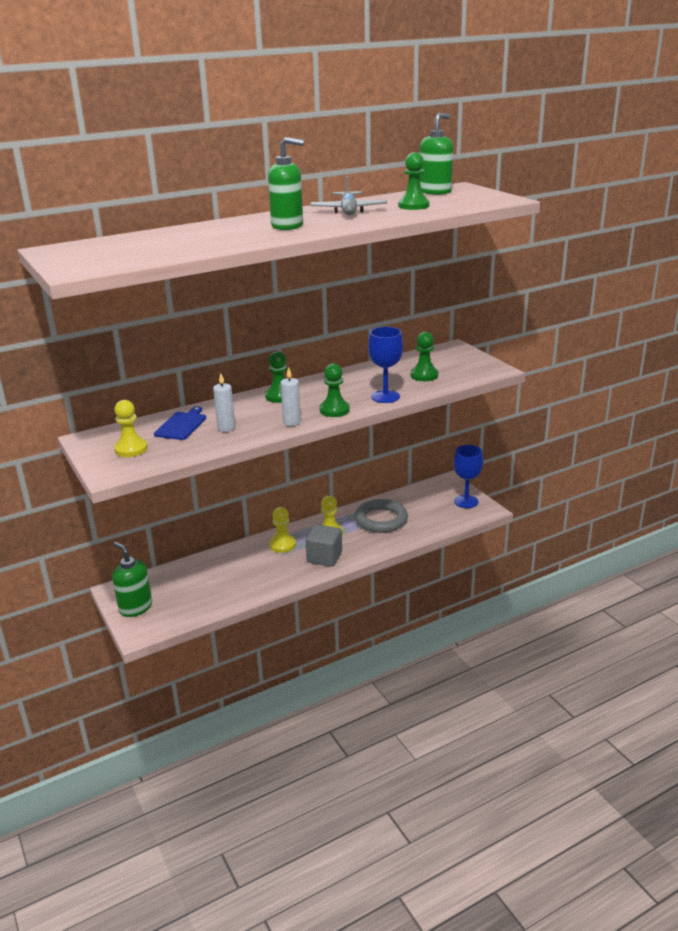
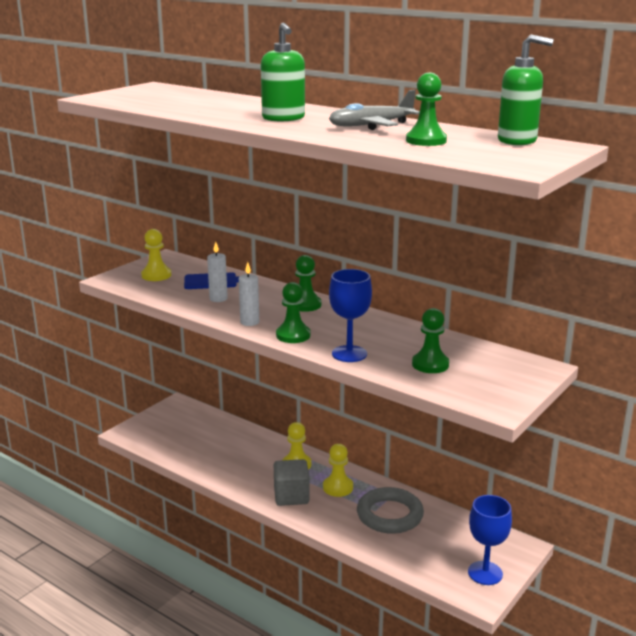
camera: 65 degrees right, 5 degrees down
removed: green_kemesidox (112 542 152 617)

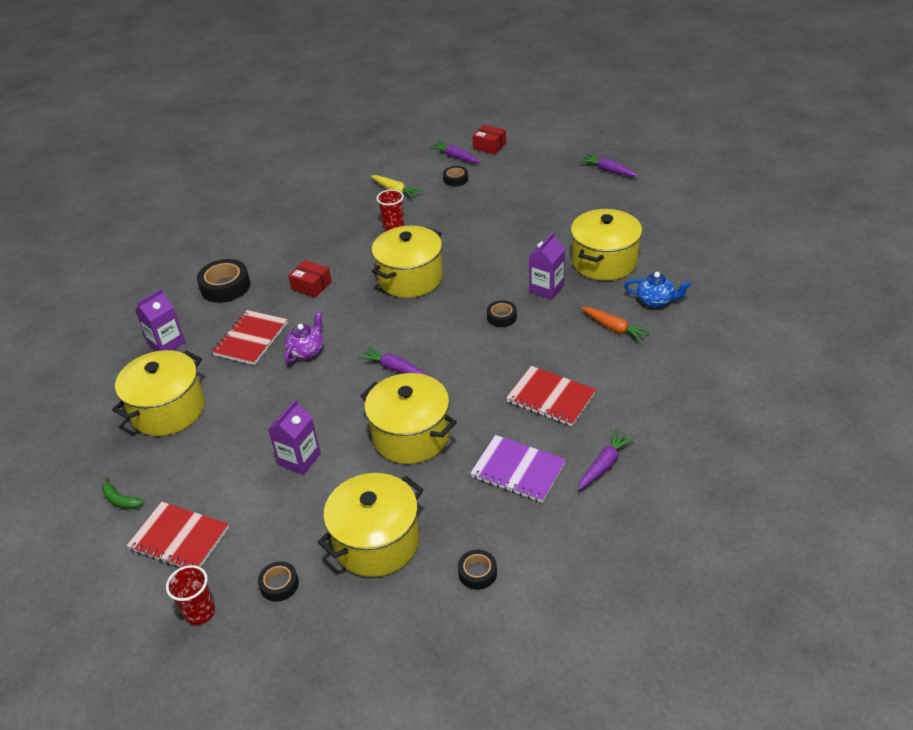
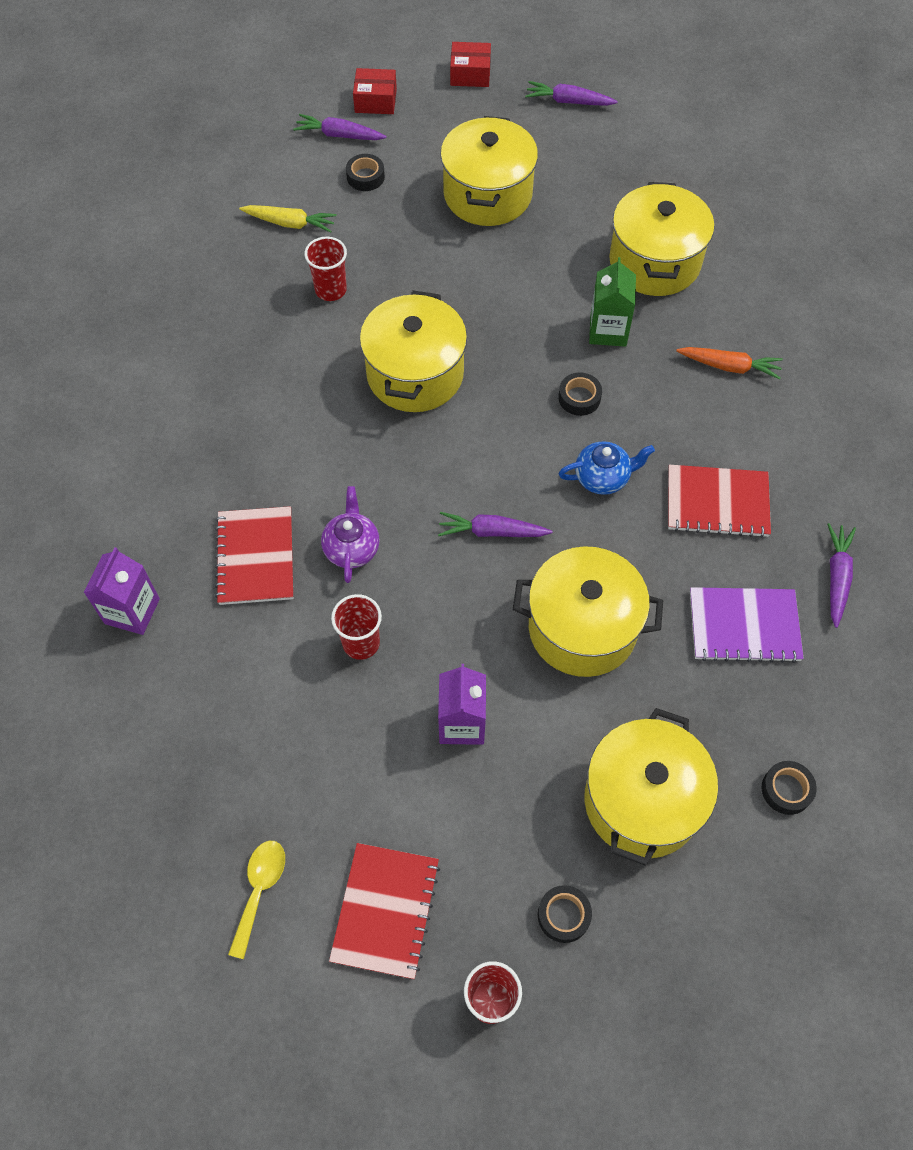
camera: 30 degrees left, 20 degrees up
removed: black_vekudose (197 259 250 303)
added: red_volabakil (331 594 382 660)
moved: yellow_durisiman (112 350 205 436) to (440 116 538 226); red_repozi (288 260 332 298) to (450 42 491 87); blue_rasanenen (624 272 691 307) to (558 441 655 495)
replaced: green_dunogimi (102 477 144 509) to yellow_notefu (228 841 285 959)
recoloured: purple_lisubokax (529 232 565 299) to green_lisubokax (589 257 636 347)
turned: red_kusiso (127 502 229 567) = (329 843 440 979) 75 degrees counterclockwise

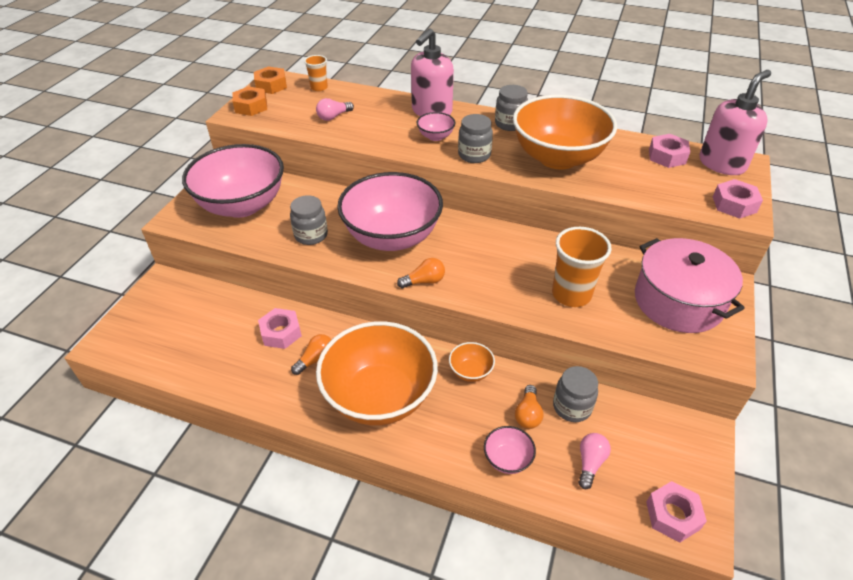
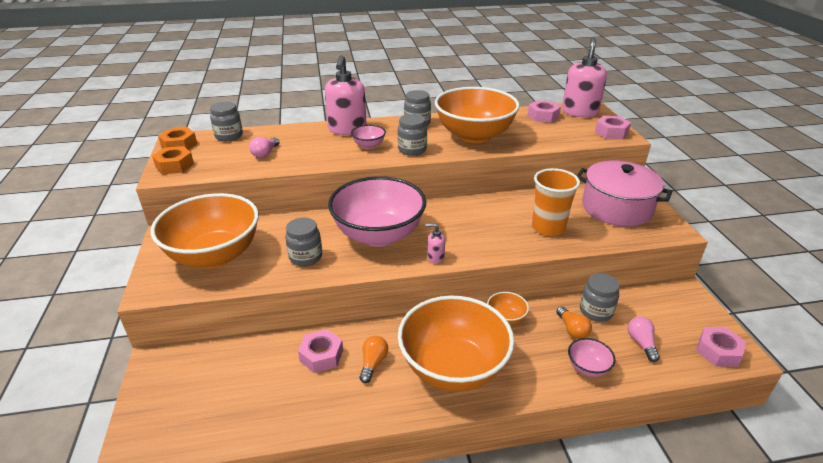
camera: 30 degrees left, 10 degrees down
replaced: orange_volabakil (304 55 328 91) to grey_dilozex (210 102 243 141); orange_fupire (397 258 445 288) to pink_kemesidox (425 223 445 264)
recoloured: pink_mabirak (182 144 284 218) to orange_mabirak (151 193 259 268)

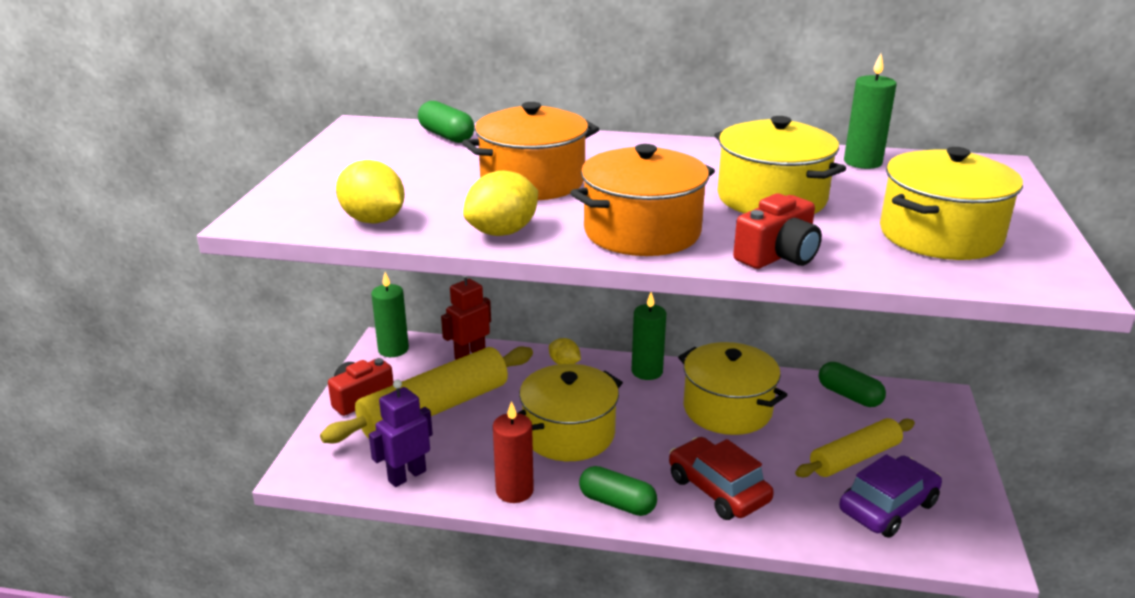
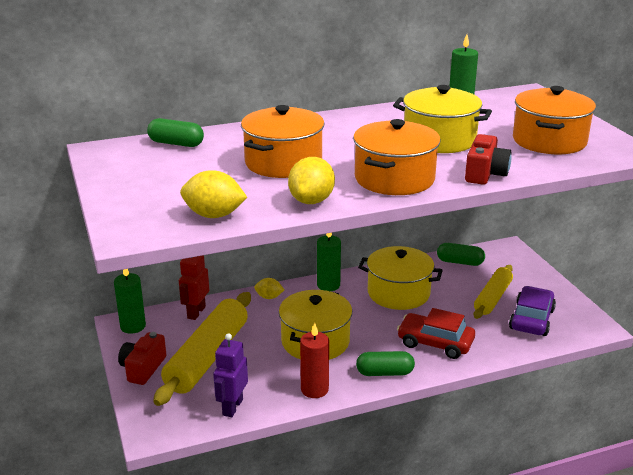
camera: 30 degrees left, 0 degrees up
recoloured: yellow_durisiman (880 147 1023 260) to orange_durisiman (513 86 596 154)

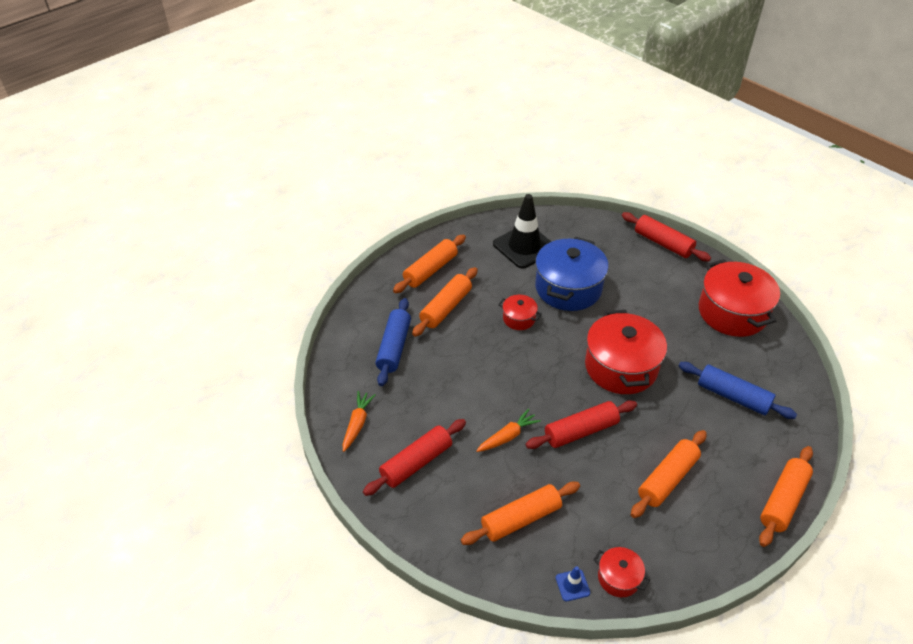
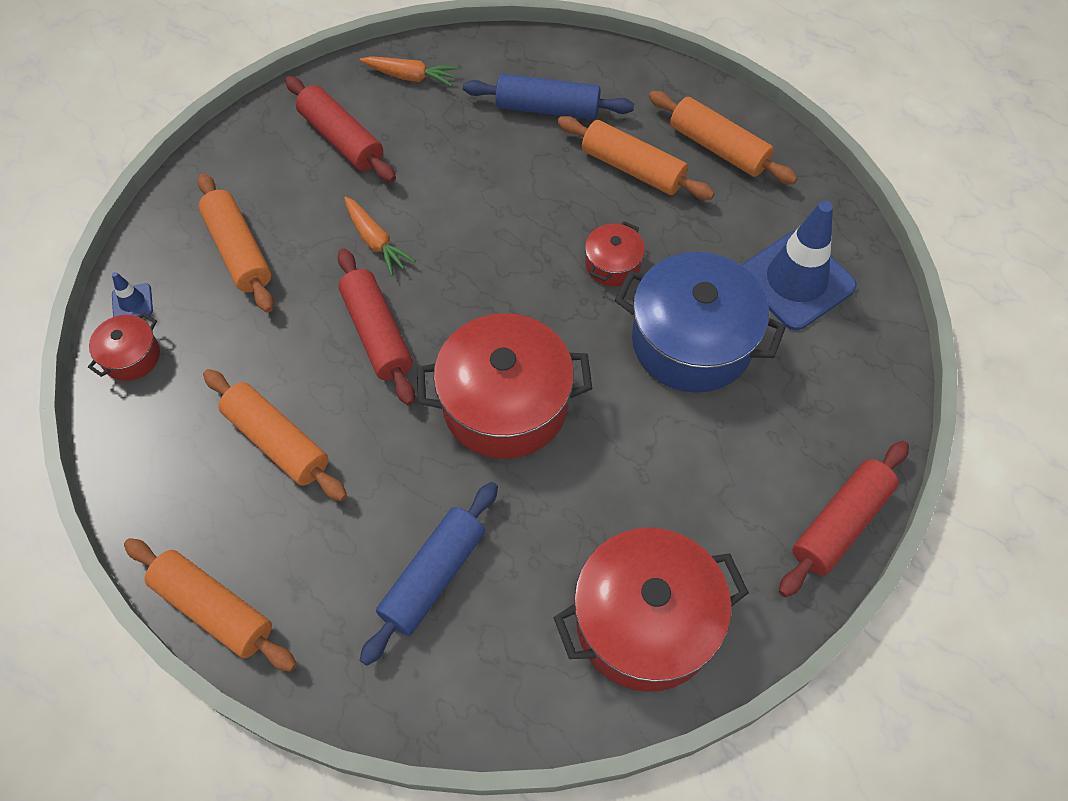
camera: 90 degrees right, 15 degrees up
recoloured: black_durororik (493 194 552 269) to blue_durororik (741 201 857 331)

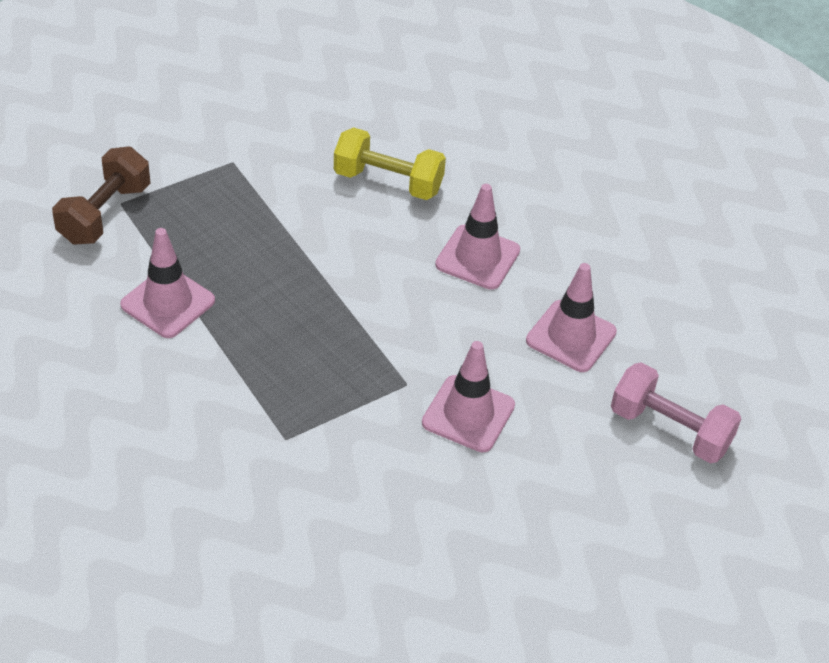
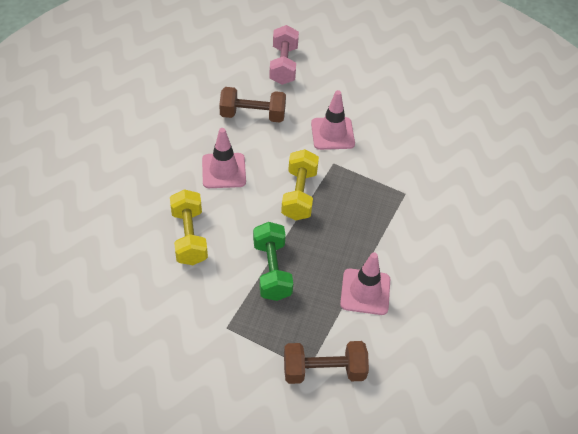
camera: 120 degrees left, 5 degrees up
added: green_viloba (253 222 293 301); yellow_viloba (281 149 319 221)
replaced: pink_durororik (526 263 617 372) to brown_viloba (219 87 286 123)

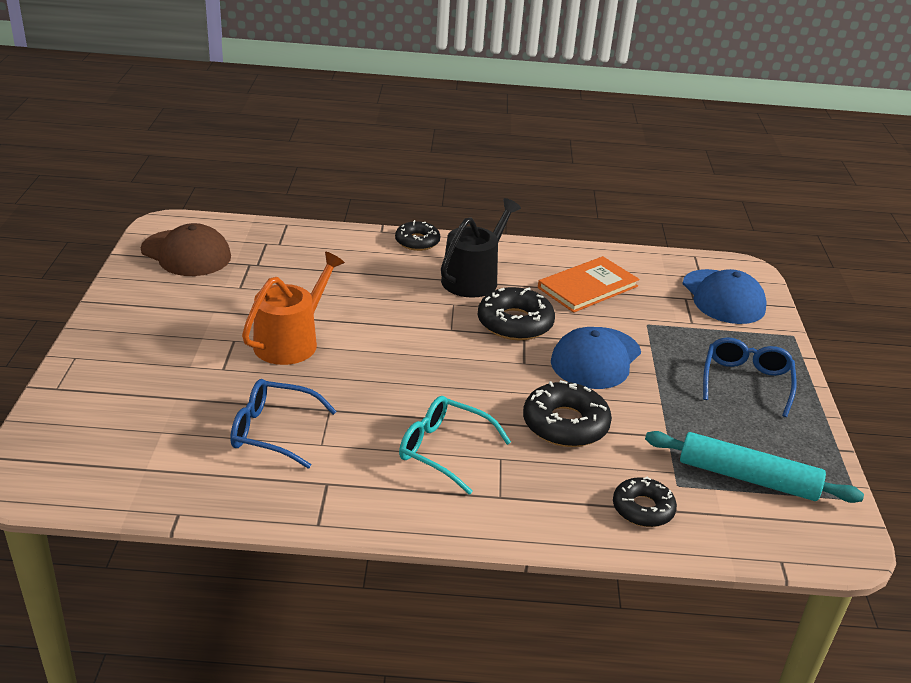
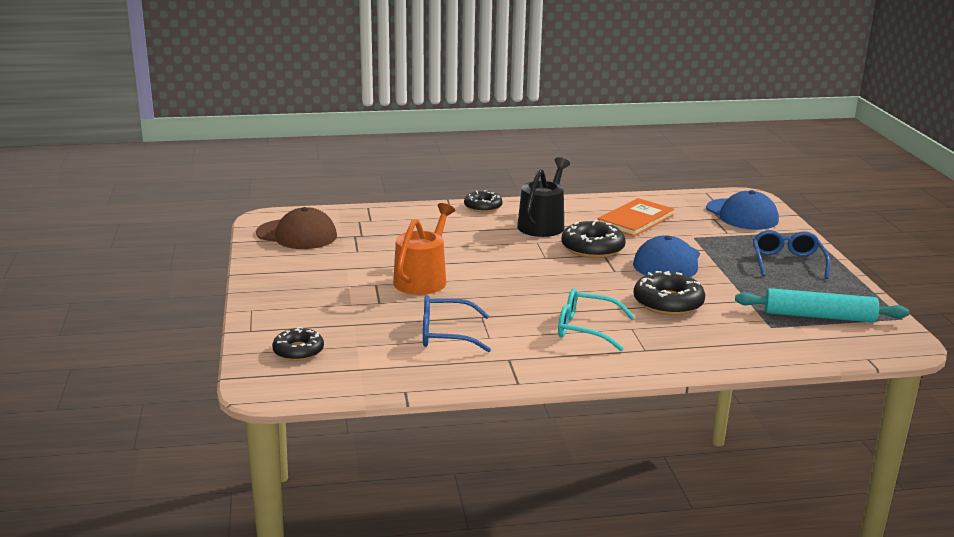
camera: 10 degrees left, 10 degrees down
moved: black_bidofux (613 477 677 527) to (272 327 324 361)

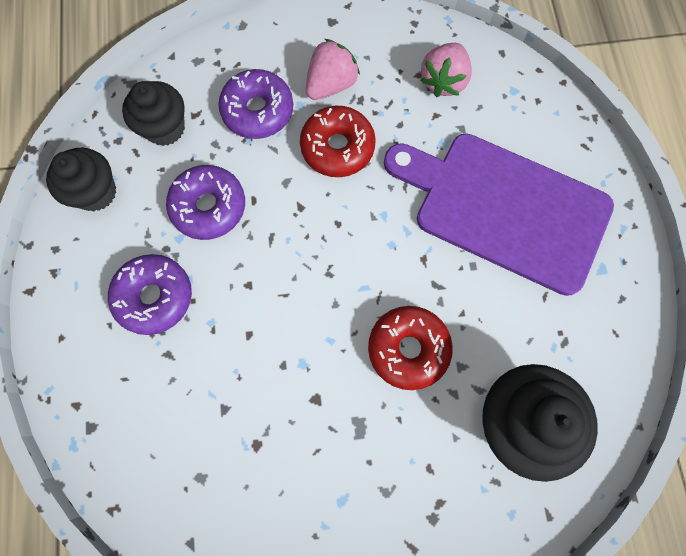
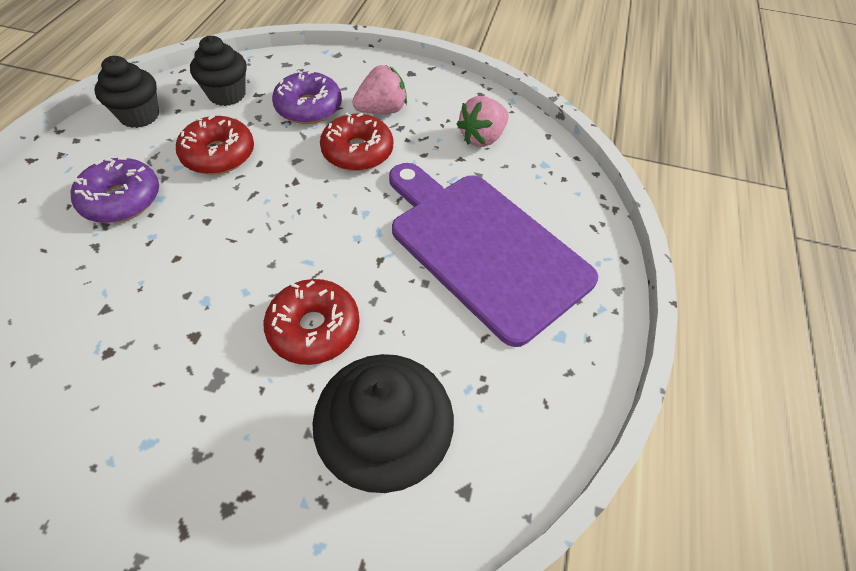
camera: 20 degrees right, 20 degrees down
recoloured: purple_bidofux (166 165 245 240) to red_bidofux (176 115 254 174)

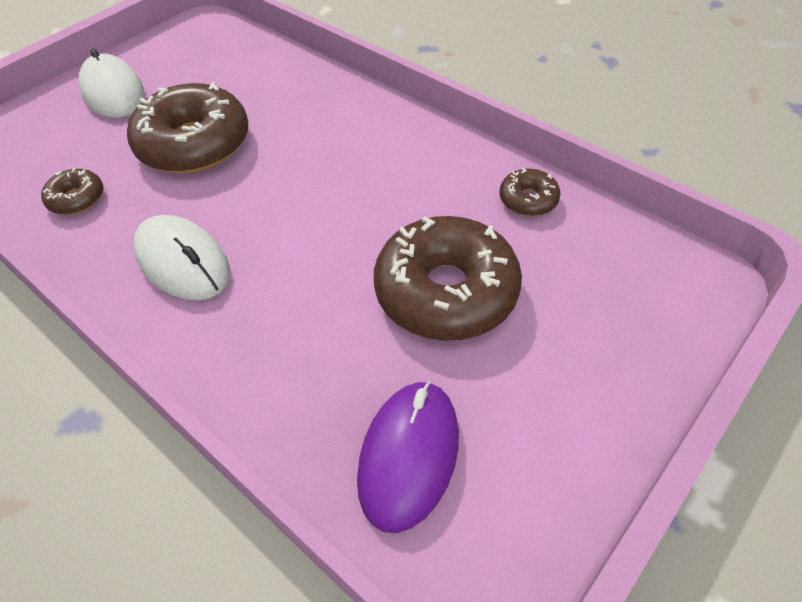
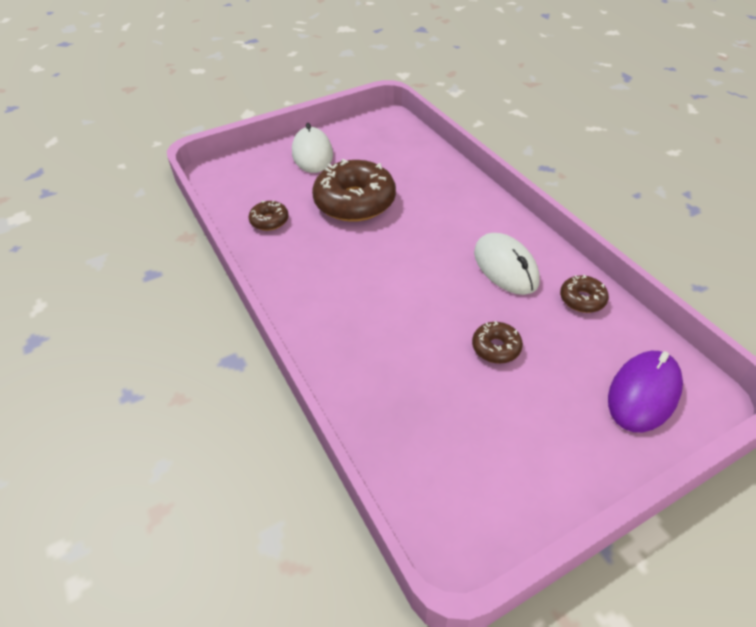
camera: 20 degrees right, 5 degrees down
moved: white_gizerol (133 215 230 300) to (474 233 540 295); purple_gizerol (357 381 459 533) to (608 351 683 432)
resized: brown_bidofux (374 216 522 341) = (472 321 523 364) x0.47

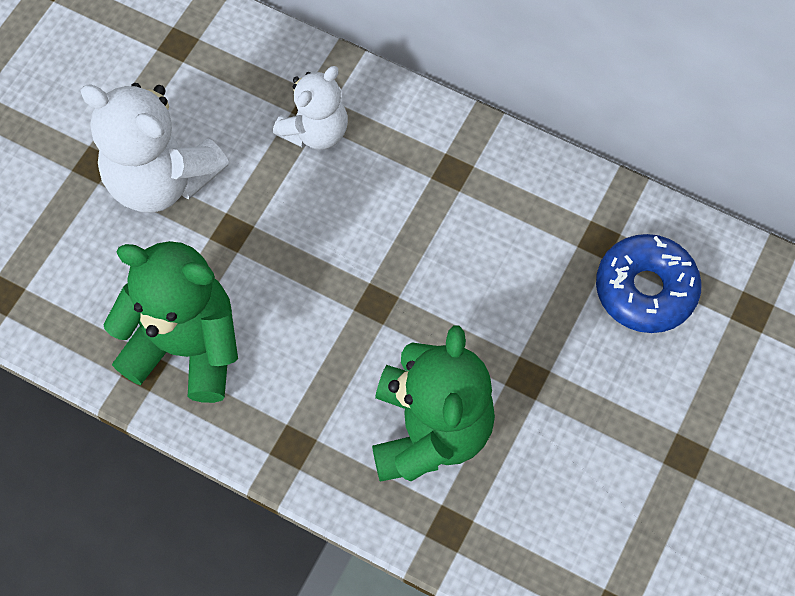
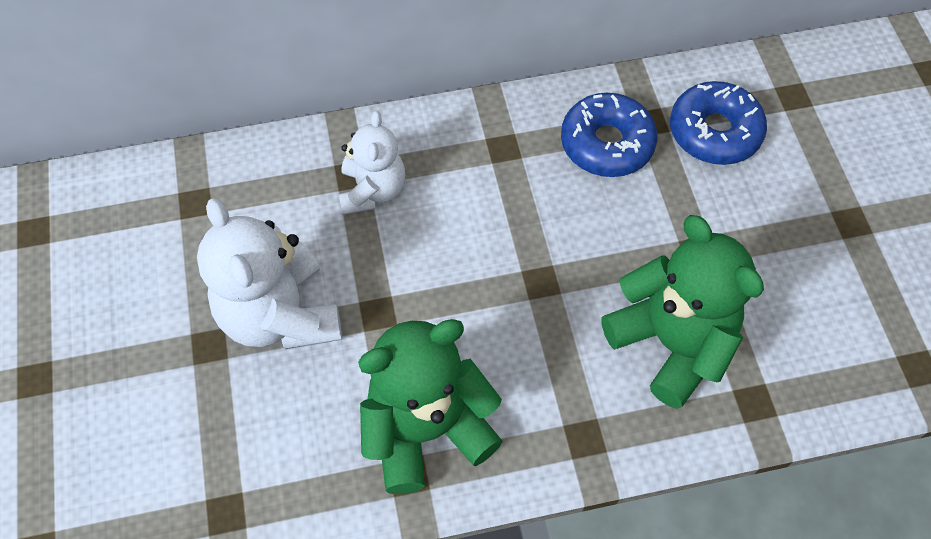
camera: 40 degrees left, 5 degrees down
added: blue_bidofux (561 93 658 177)
turned: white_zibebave (80 83 229 213) = (197 198 342 349) 75 degrees clockwise

